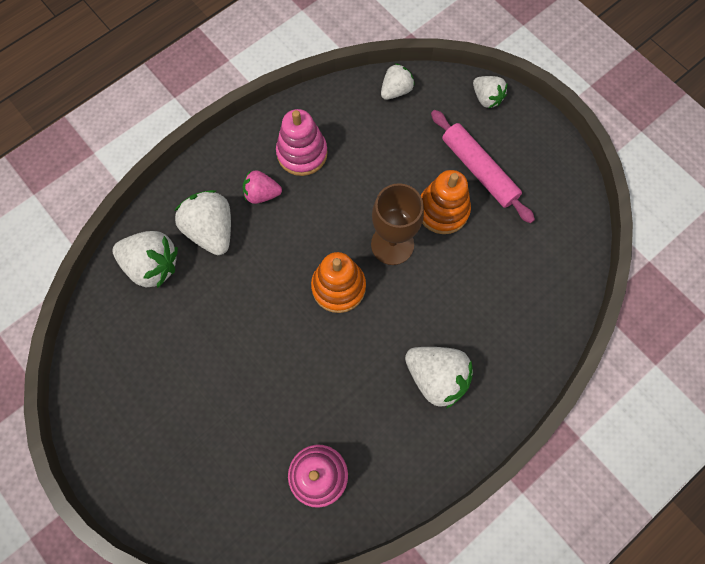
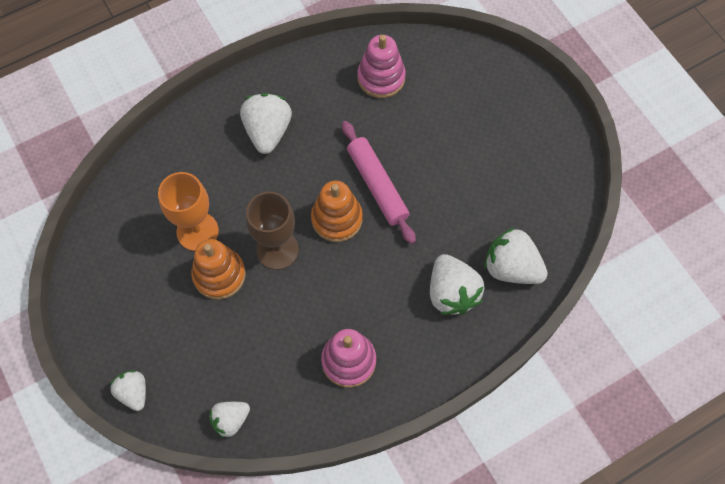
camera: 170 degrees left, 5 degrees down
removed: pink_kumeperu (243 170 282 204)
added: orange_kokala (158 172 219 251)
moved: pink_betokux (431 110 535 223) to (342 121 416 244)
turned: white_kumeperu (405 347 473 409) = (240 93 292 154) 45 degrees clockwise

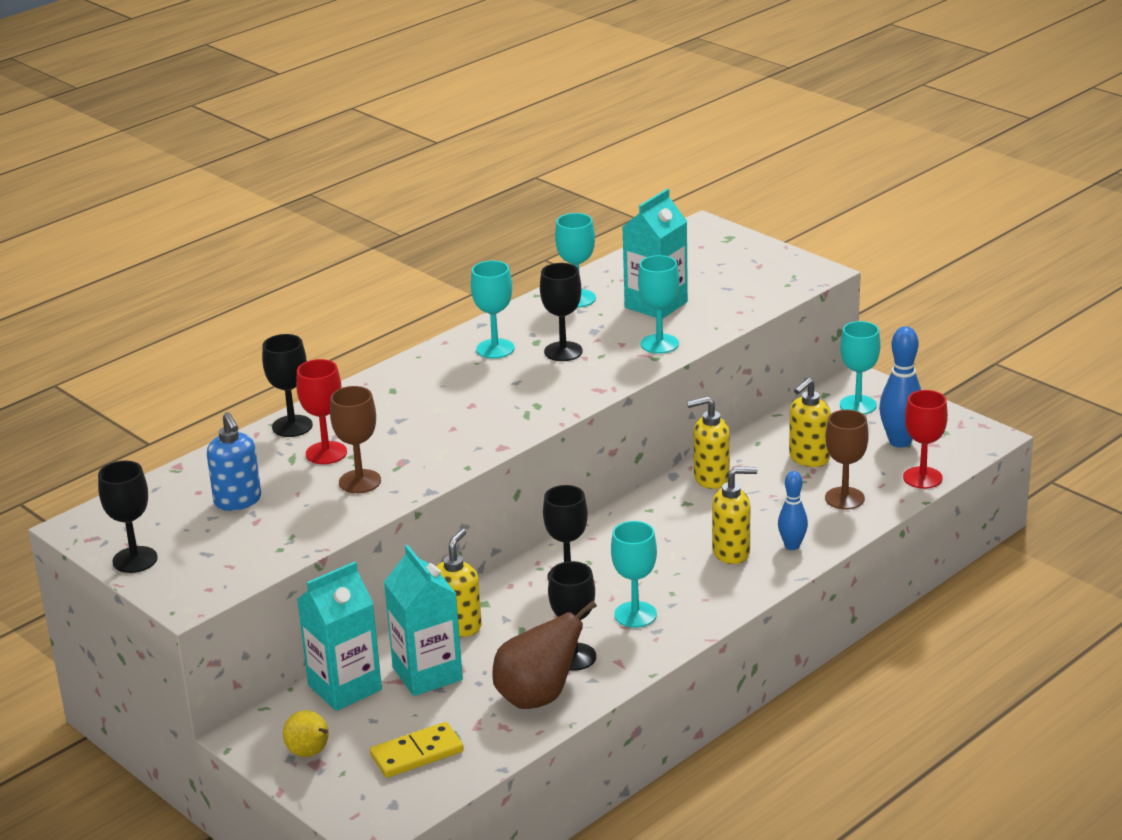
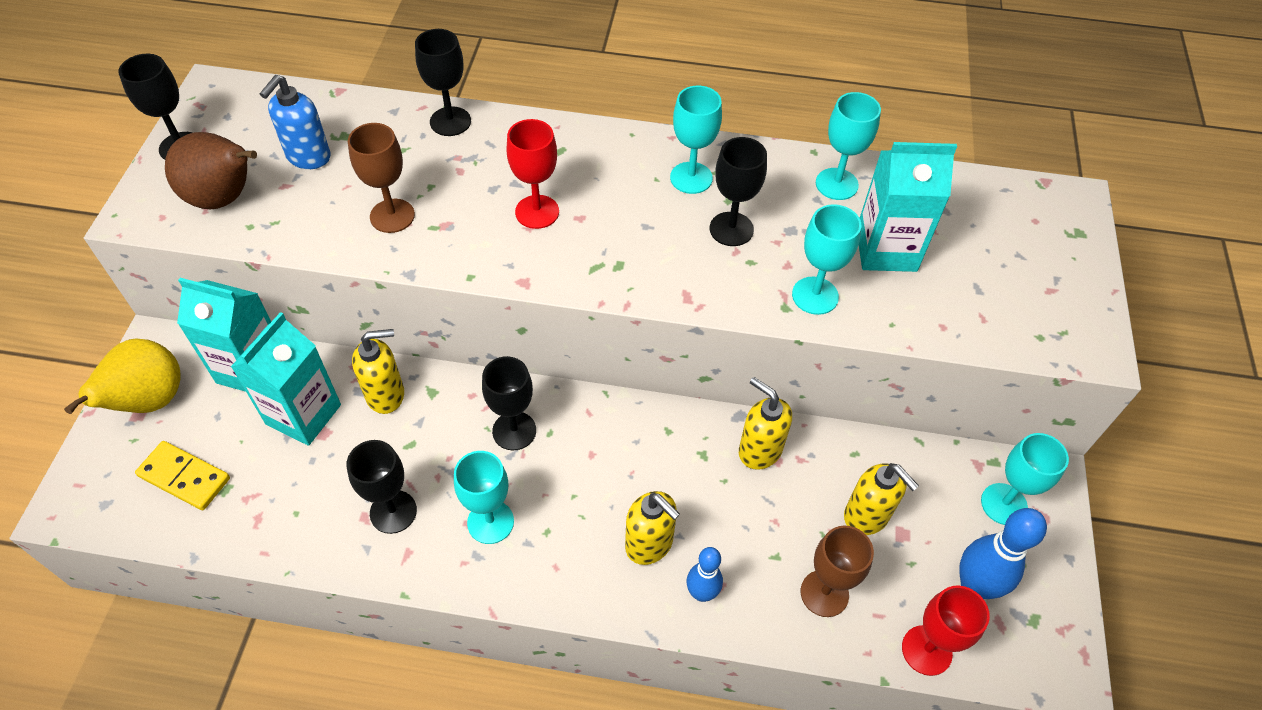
camera: 50 degrees right, 25 degrees up
moved: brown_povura (492 600 597 709) to (165 132 257 209); red_kokala (296 359 347 464) to (507 119 559 229)
turned: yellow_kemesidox (789 378 831 467) = (844 463 919 535) 135 degrees counterclockwise
resized: yellow_povura (283 710 329 757) = (64 338 180 414) x1.69

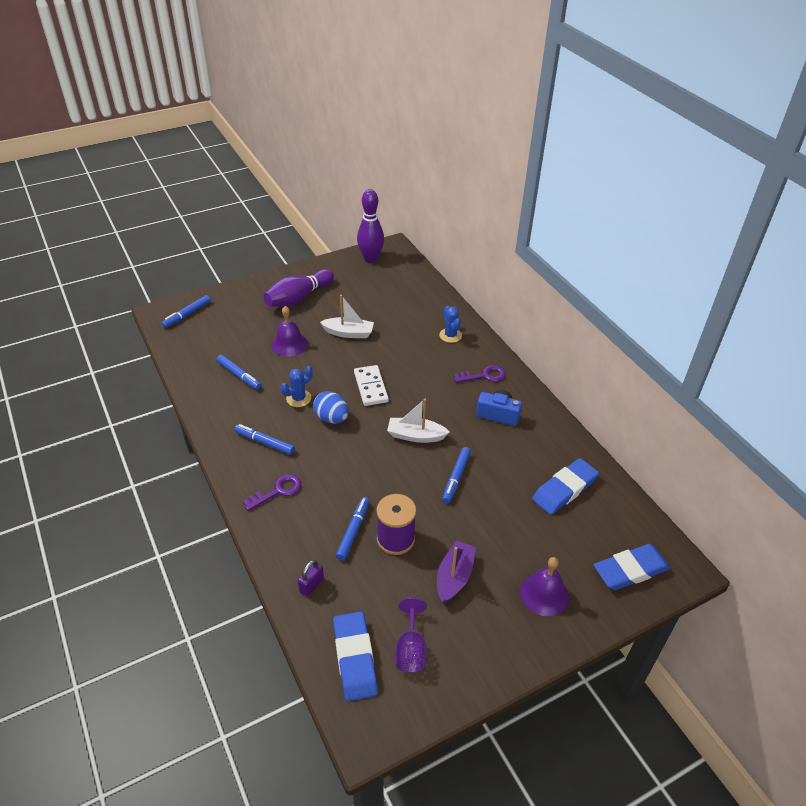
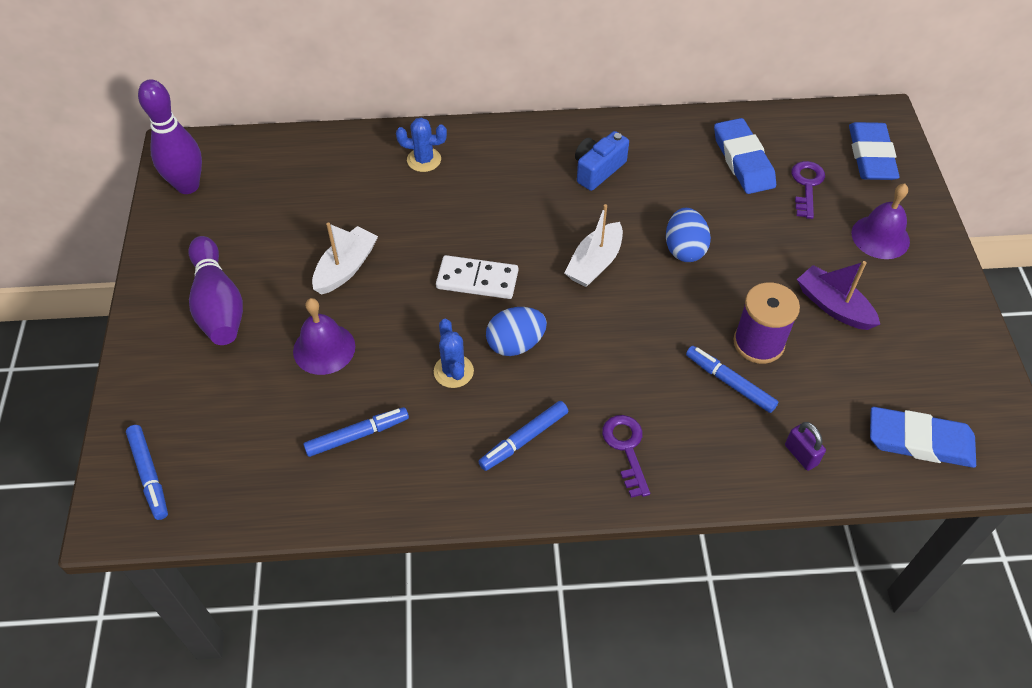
camera: 65 degrees left, 10 degrees up
removed: purple_kokala (395 598 427 673)
moved: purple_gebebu (454 365 506 383) to (791 161 825 219)
replaced: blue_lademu (442 447 471 503) to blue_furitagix (666 208 711 262)

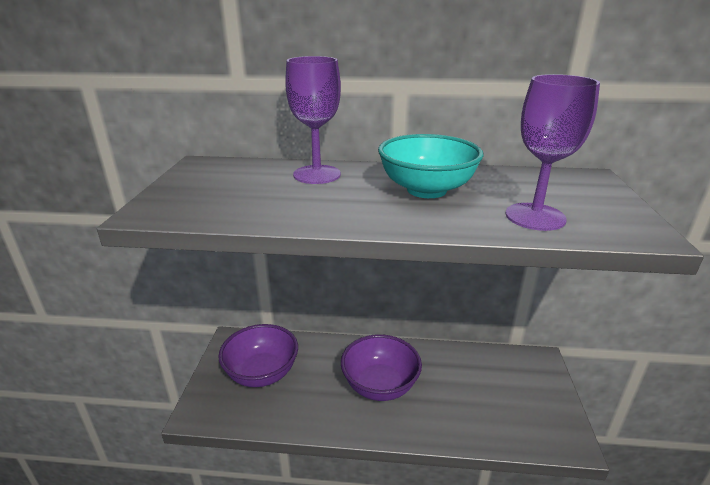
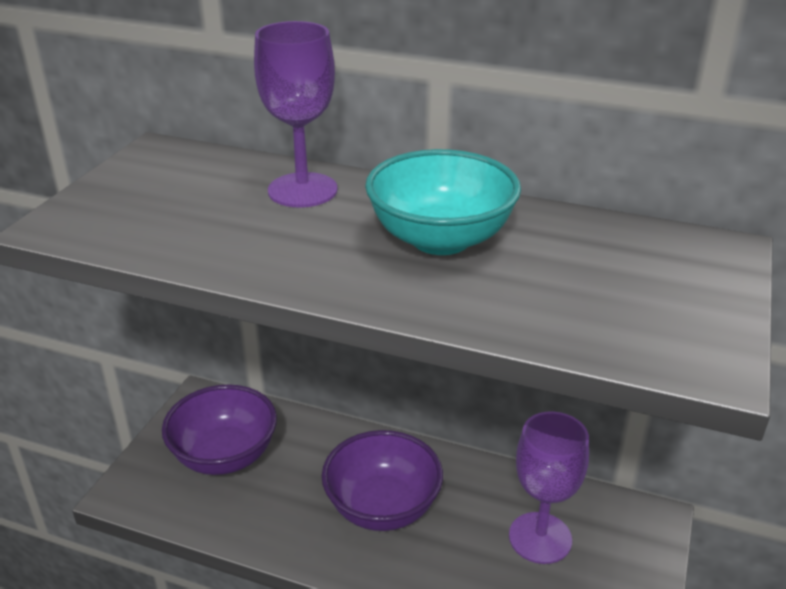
camera: 15 degrees right, 5 degrees up
moved: purple_kokala (505 74 600 231) to (509 411 589 564)

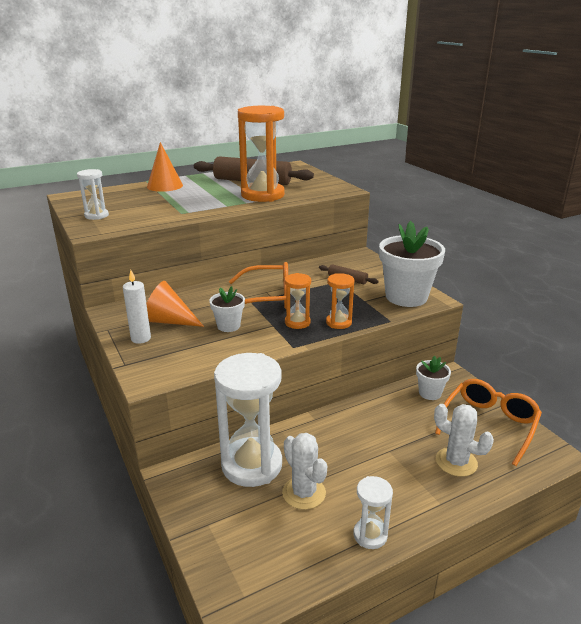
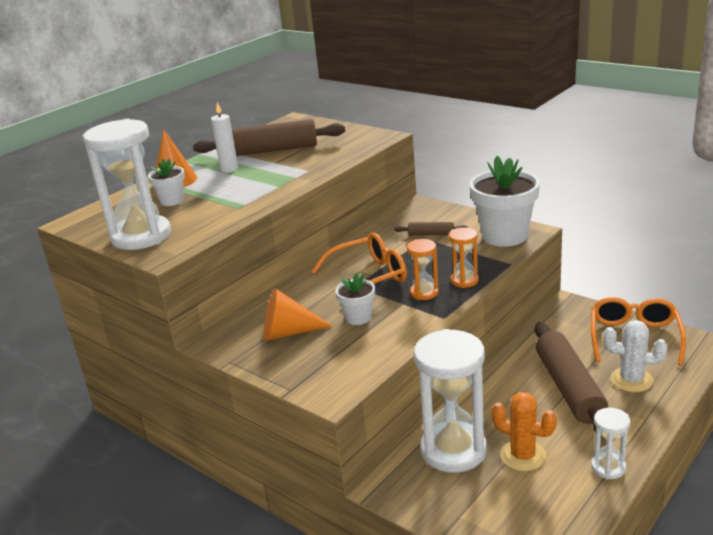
camera: 20 degrees left, 0 degrees up
removed: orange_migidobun (238 106 285 202)
added: brown_betokux (535 322 608 438)
moved: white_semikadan (416 356 451 400) to (148 159 185 206); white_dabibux (123 270 151 344) to (211 102 238 173)
recoloured: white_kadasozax (282 433 327 510) to orange_kadasozax (492 392 557 471)
resized: white_migidobun (77 169 109 220) = (83 119 171 250) x2.06

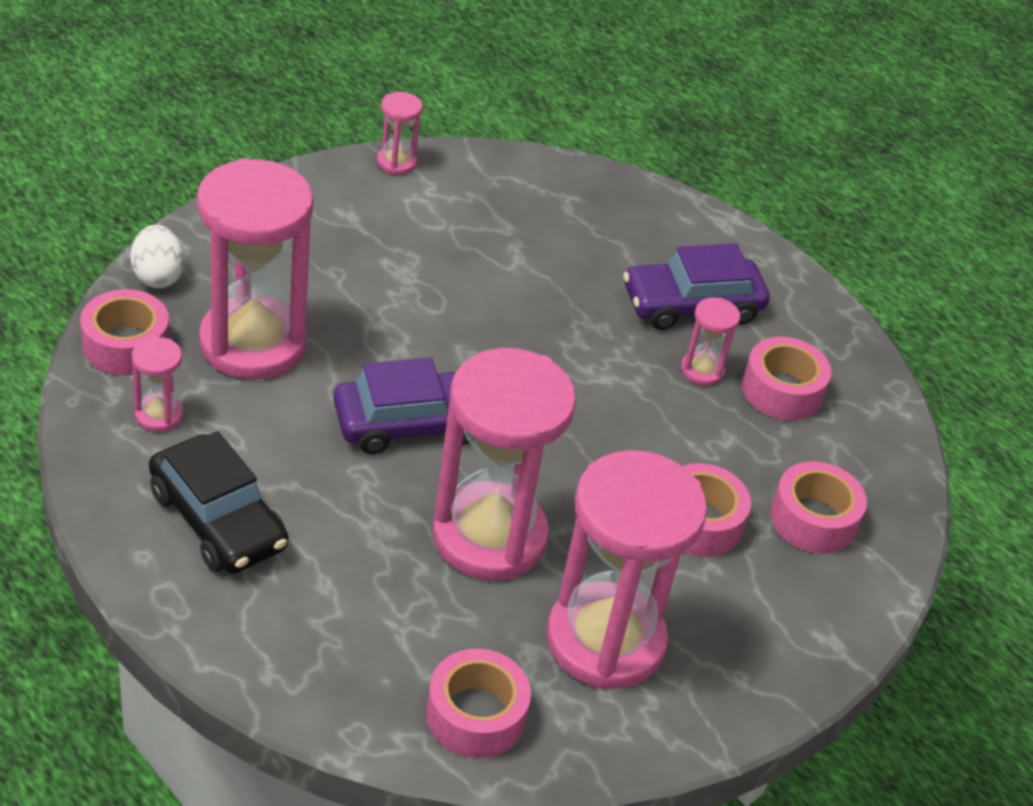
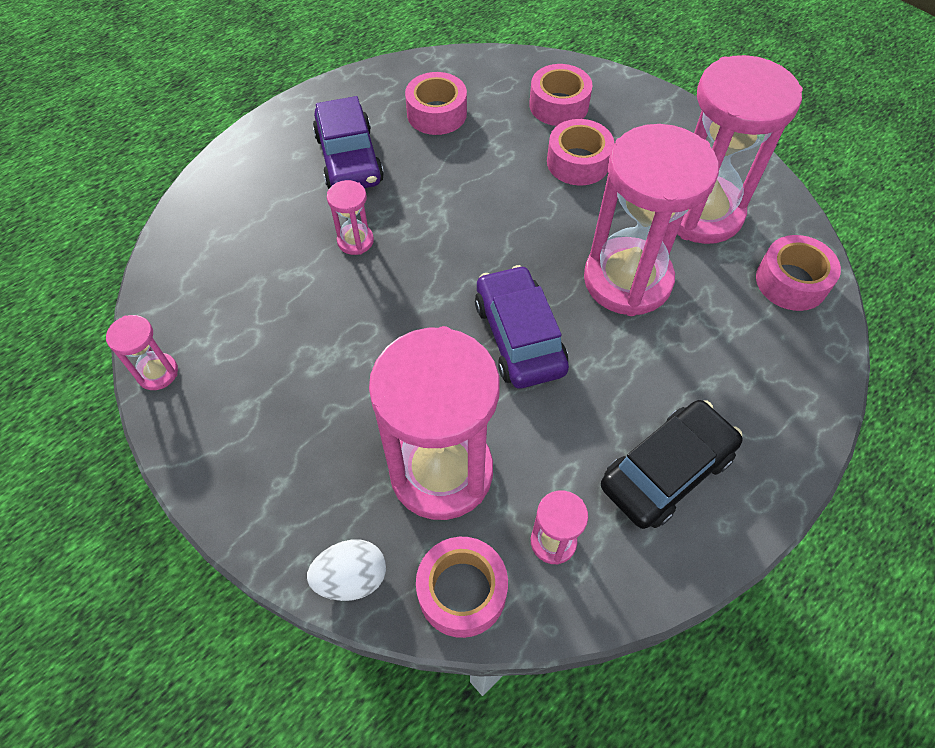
camera: 85 degrees left, 15 degrees up
moved: pink_migidobun (681 297 740 386) to (327 180 374 255)

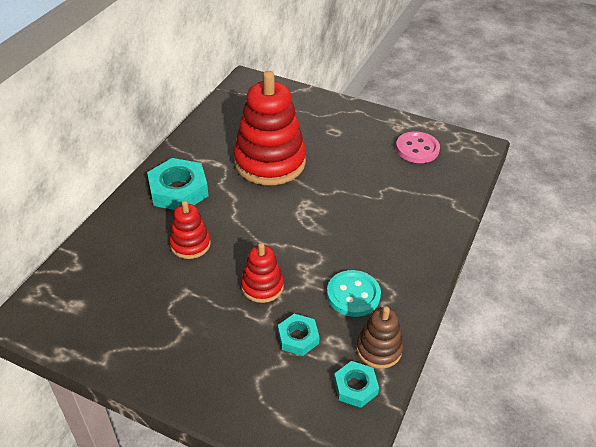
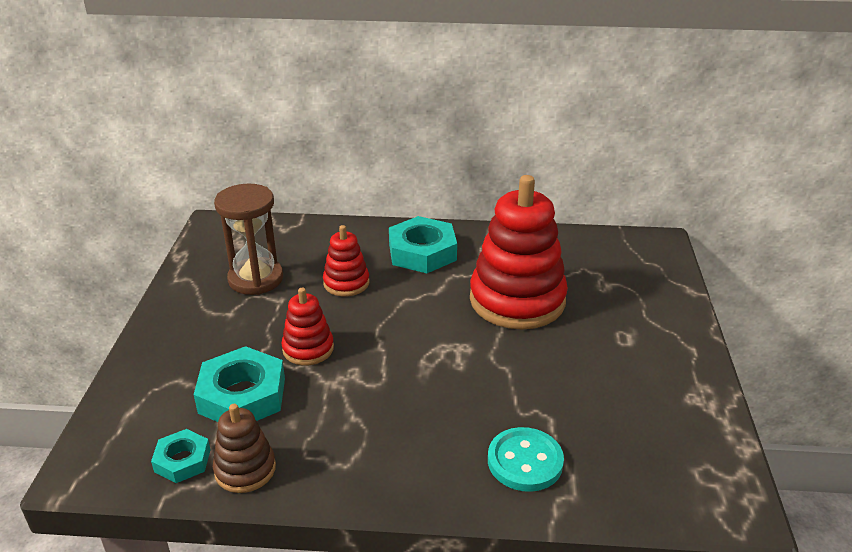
camera: 70 degrees right, 10 degrees down
removed: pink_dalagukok (396 131 440 163)
added: brown_migidobun (214 184 283 295)
moved: turquoise_dalagukok (327 270 381 317) to (488 427 564 492)
resized: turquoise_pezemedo (278 314 320 356) = (194 346 285 422) x1.76

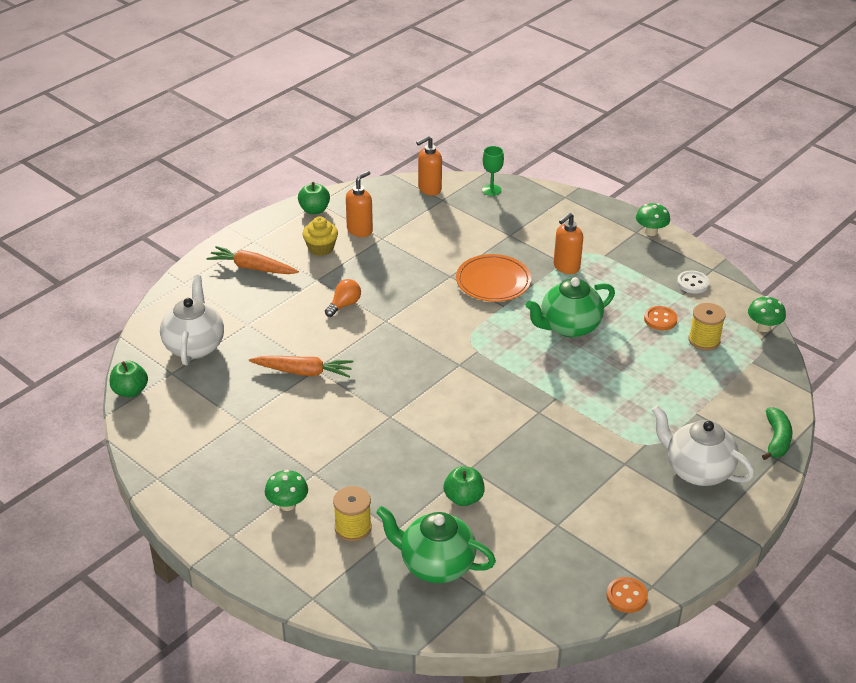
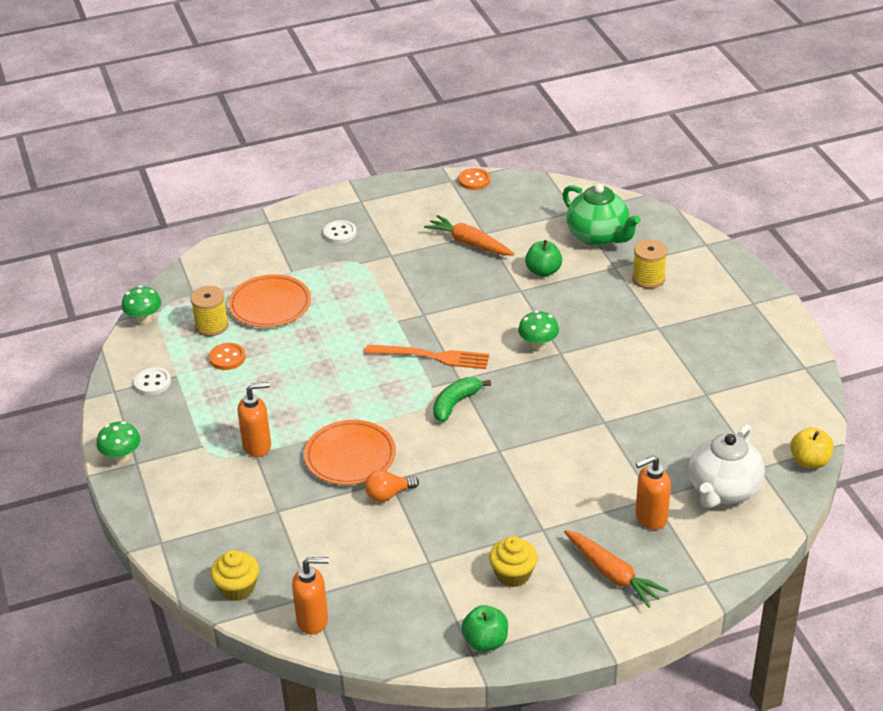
camera: 150 degrees left, 0 degrees up
removed: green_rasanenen (526 277 615 338)
added: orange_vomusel (228 274 311 327); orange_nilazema (365 345 489 369)
moved: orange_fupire (325 279 361 317) to (365 470 419 502); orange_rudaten (249 356 353 378) to (424 215 515 255); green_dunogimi (762 407 793 460) to (433 377 491 422); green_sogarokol (265 470 308 511) to (518 311 559 350); orange_kemesidox (346 171 373 237) to (636 456 671 530)
replaced: green_kokala (482 146 504 196) to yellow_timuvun (211 550 259 601); white_rasanenen (652 405 754 486) to white_dalagukok (323 220 357 244)
recoloured: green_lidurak (110 361 148 397) to yellow_lidurak (790 427 834 468)

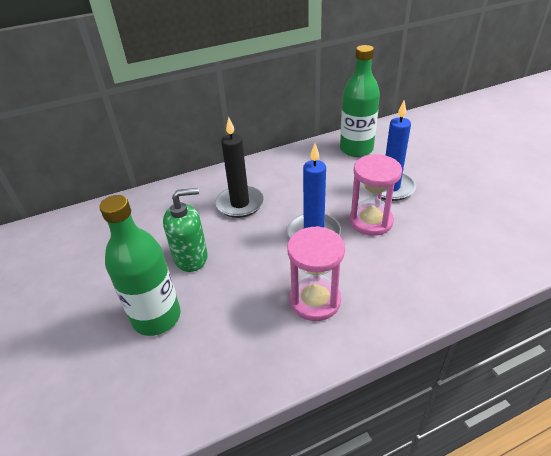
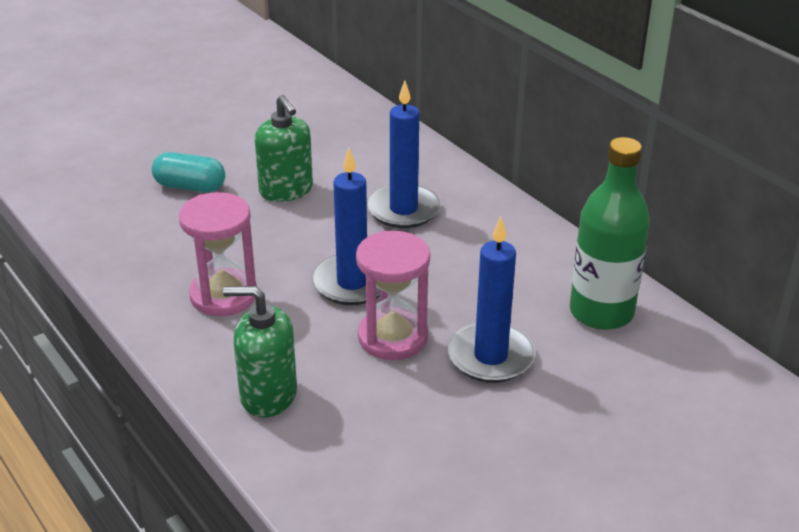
camera: 75 degrees right, 5 degrees down
added: green_kemesidox (223 286 297 417)
replaced: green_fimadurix (99 195 181 336) to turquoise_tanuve (152 152 225 192)
recoloured: black_dabibux (215 117 264 218) to blue_dabibux (367 80 441 228)

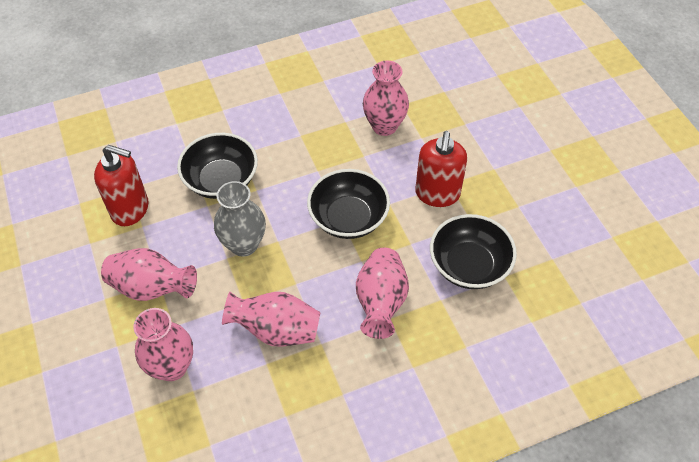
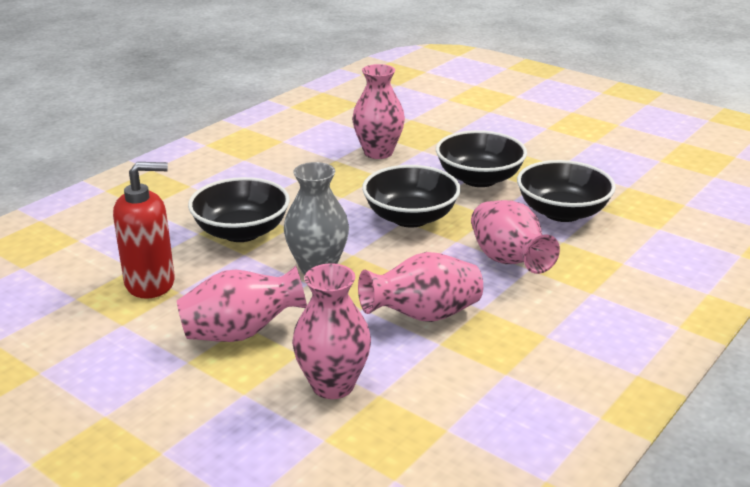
camera: 30 degrees left, 25 degrees down
replaced: red_kemesidox (415 131 467 207) to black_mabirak (436 130 527 187)

